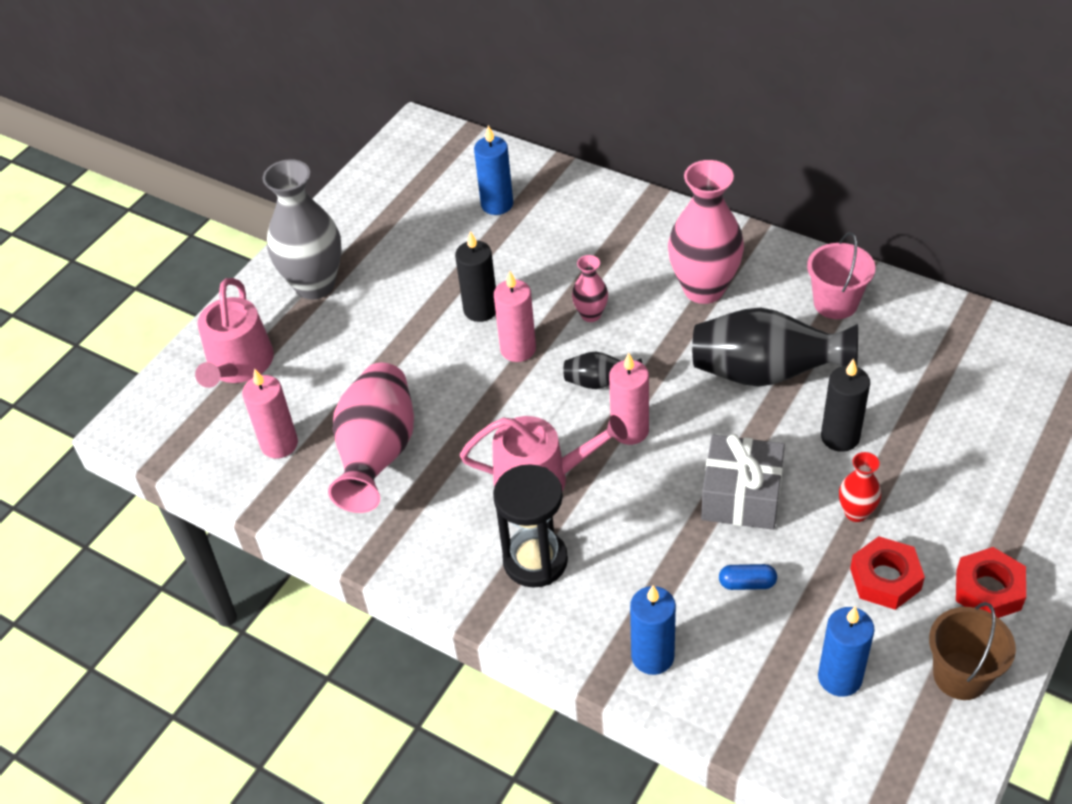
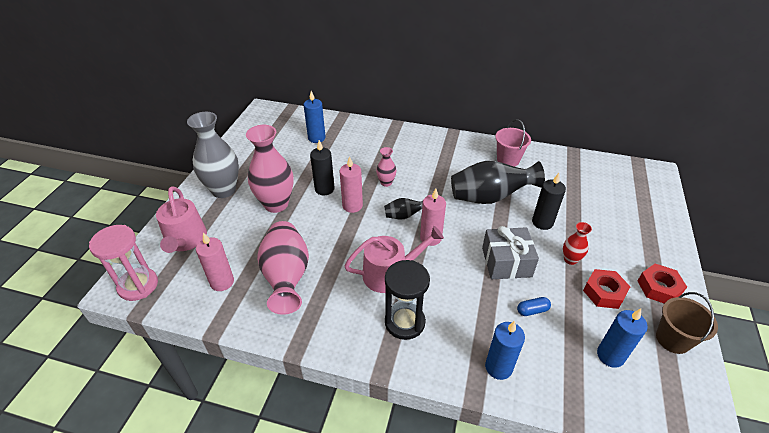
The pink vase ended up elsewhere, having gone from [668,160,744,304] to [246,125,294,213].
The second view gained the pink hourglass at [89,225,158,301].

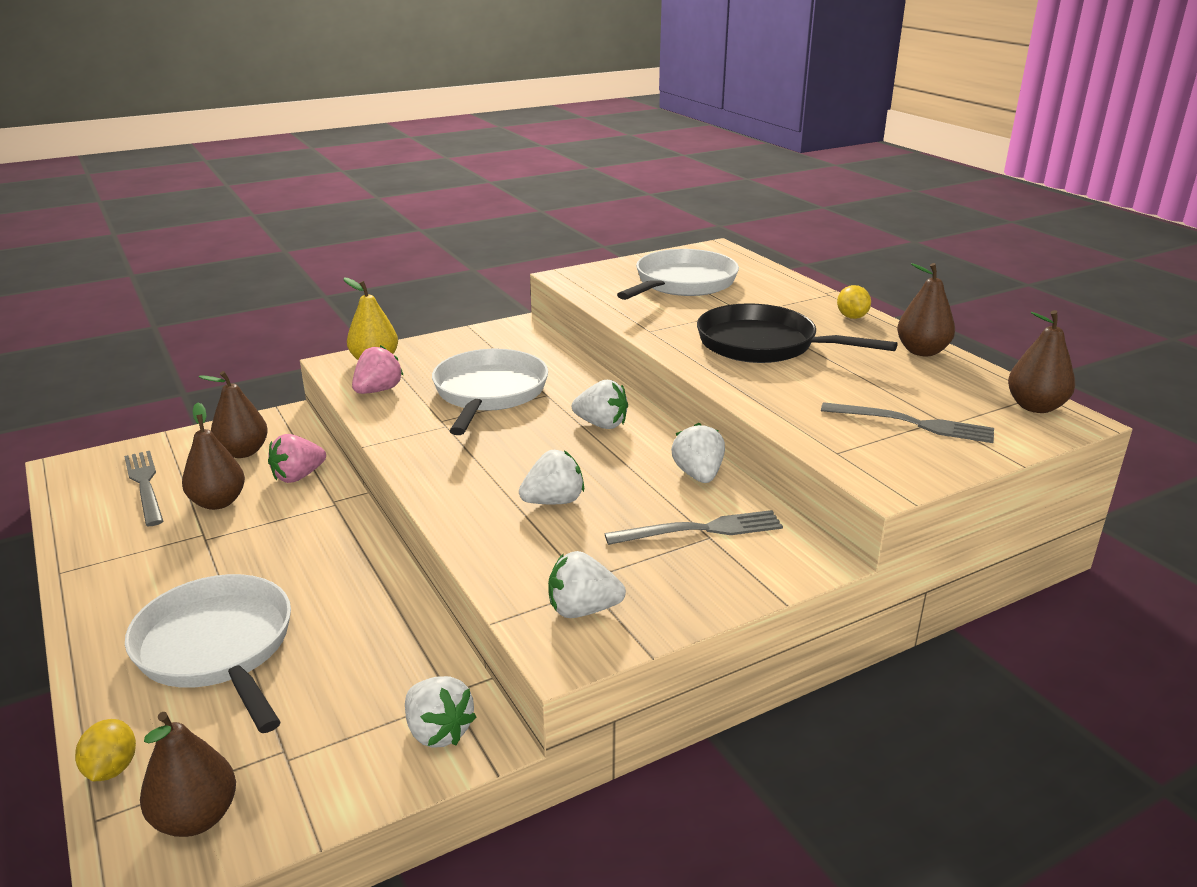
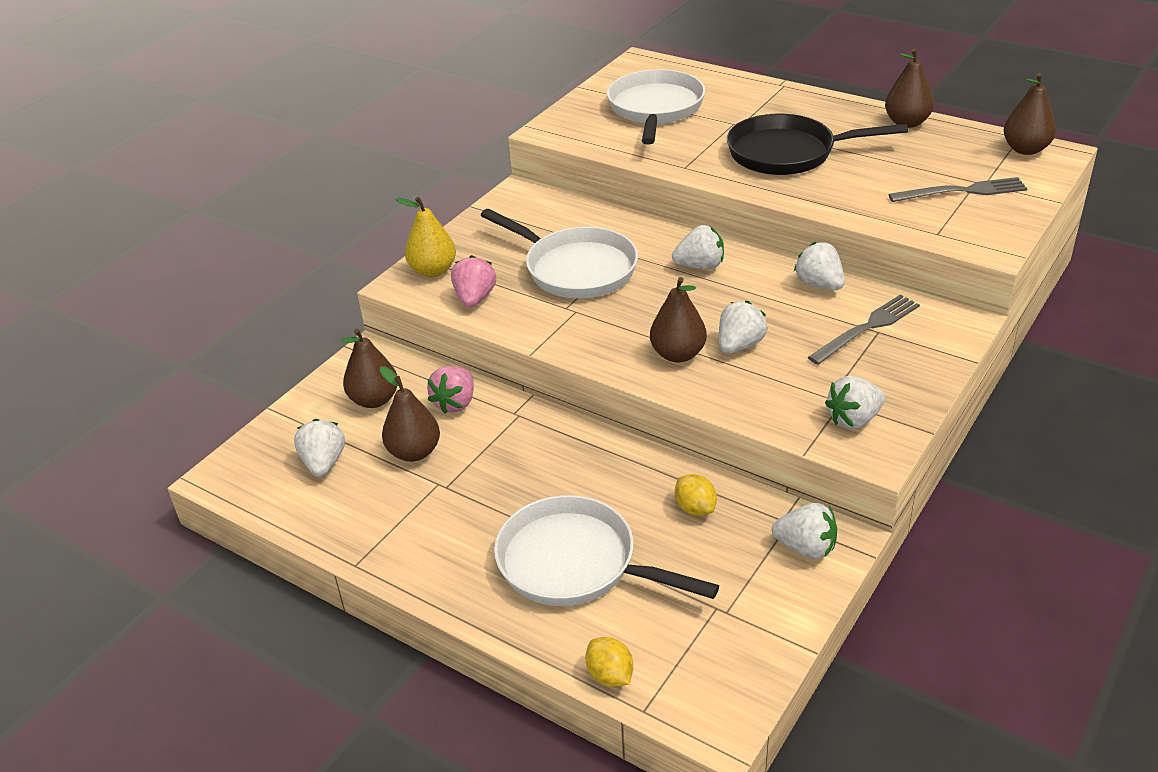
The yellow lemon ended up elsewhere, having gone from [837,285,871,319] to [675,474,717,516].
The white pan at [432,349,548,435] ended up facing another way, 150 degrees clockwise from before.
Where the grey fork stood at [124,451,163,526], the white strawberry came to stand at [294,419,345,477].
The brown pear ended up elsewhere, having gone from [140,712,236,837] to [650,277,707,363].

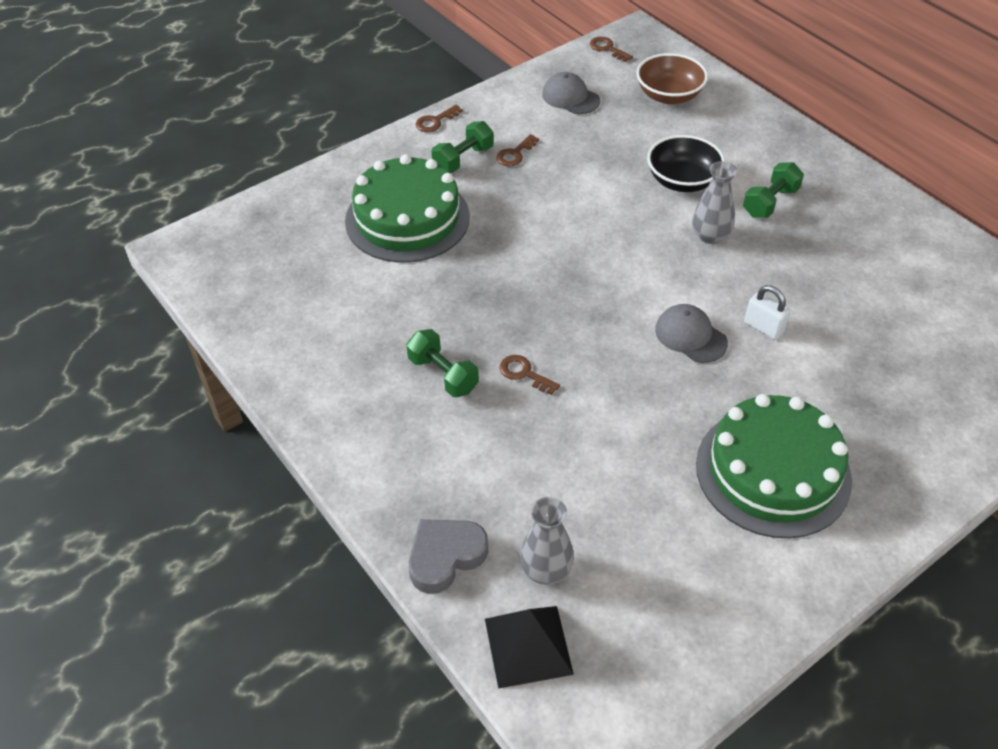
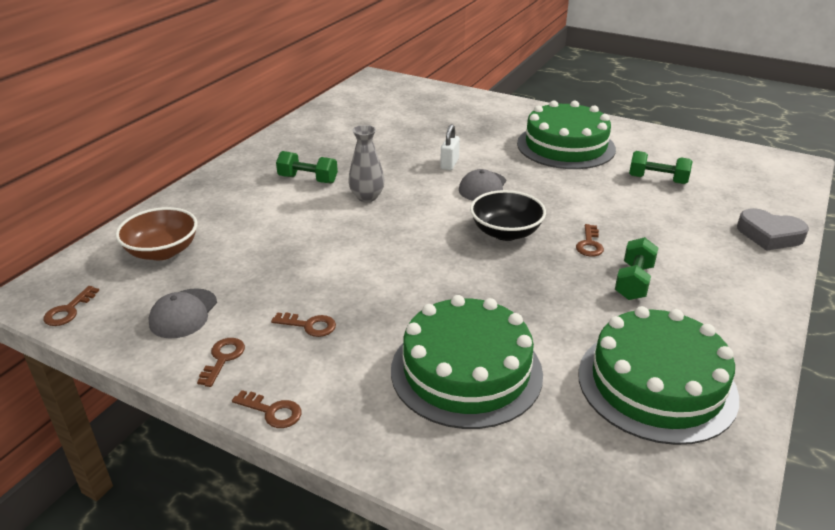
The green dumbbell ended up elsewhere, having gone from [431,121,494,173] to [629,151,693,184].
The black bowl ended up elsewhere, having gone from [647,135,725,192] to [470,190,546,241].
The second view lost the grey vase at [520,497,574,585].
The second view lost the black pyramid at [485,606,574,689].
The second view gained the green cake at [578,306,739,445].
The second view gained the brown key at [197,338,245,387].

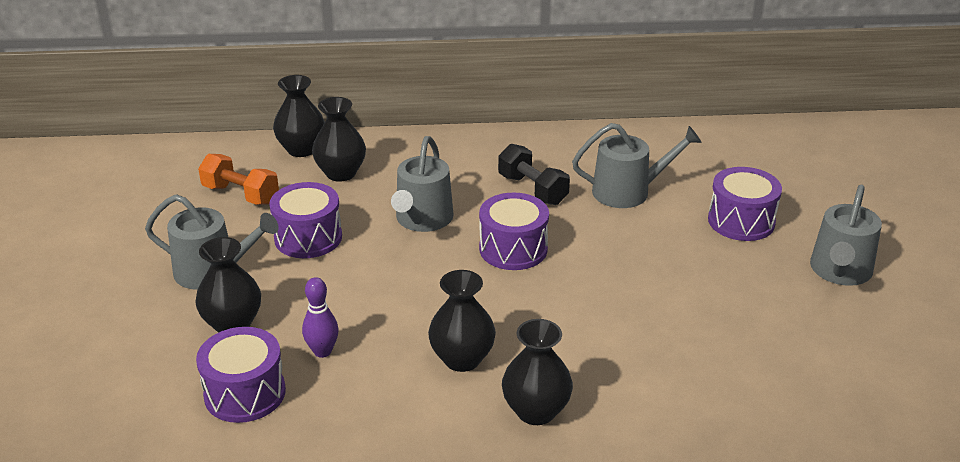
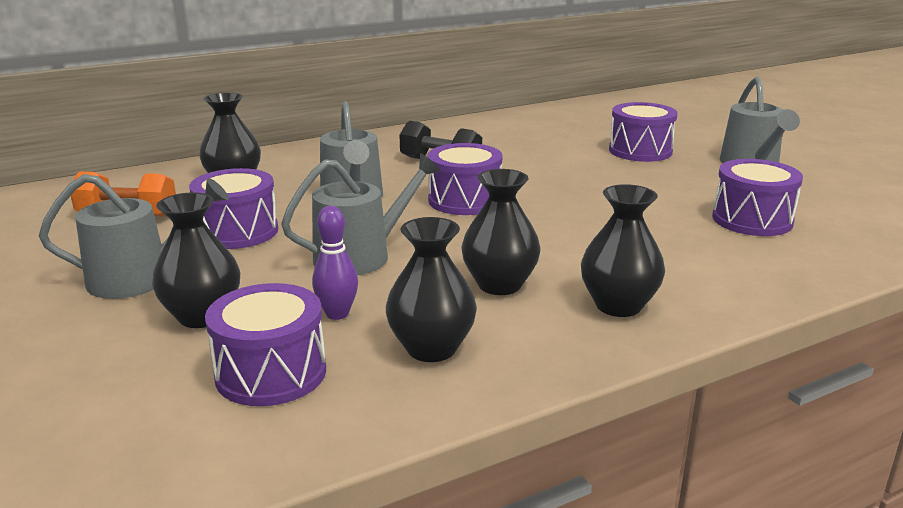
The black vase ended up elsewhere, having gone from [273,75,325,157] to [386,217,477,362].
The grey watering can ended up elsewhere, having gone from [572,123,701,208] to [281,153,440,275].
The second view gained the purple drum at [712,159,803,236].

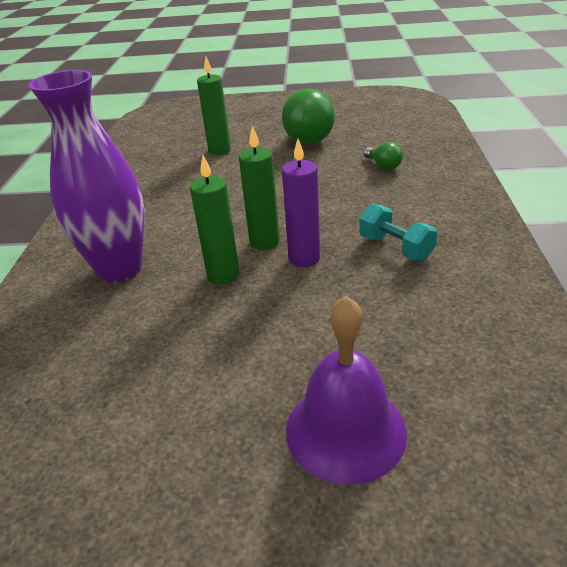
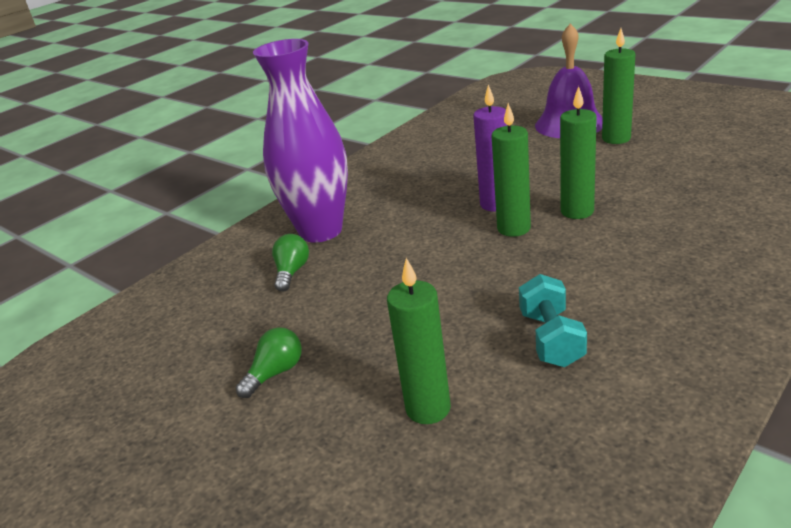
The purple vase ended up elsewhere, having gone from [28,70,145,282] to [253,39,348,243].
The size of the green light bulb at [282,89,335,144] changed by a factor of 0.47.
The turquoise dumbbell ended up elsewhere, having gone from [359,204,437,261] to [519,274,587,367].
The second view gained the green candle at [602,28,635,144].

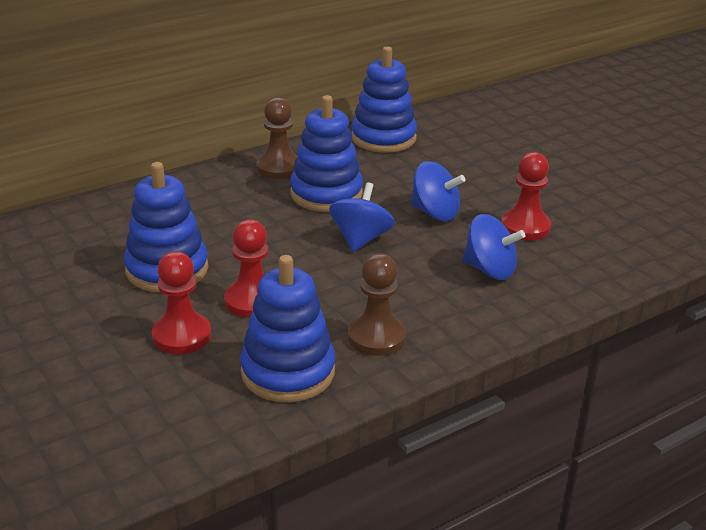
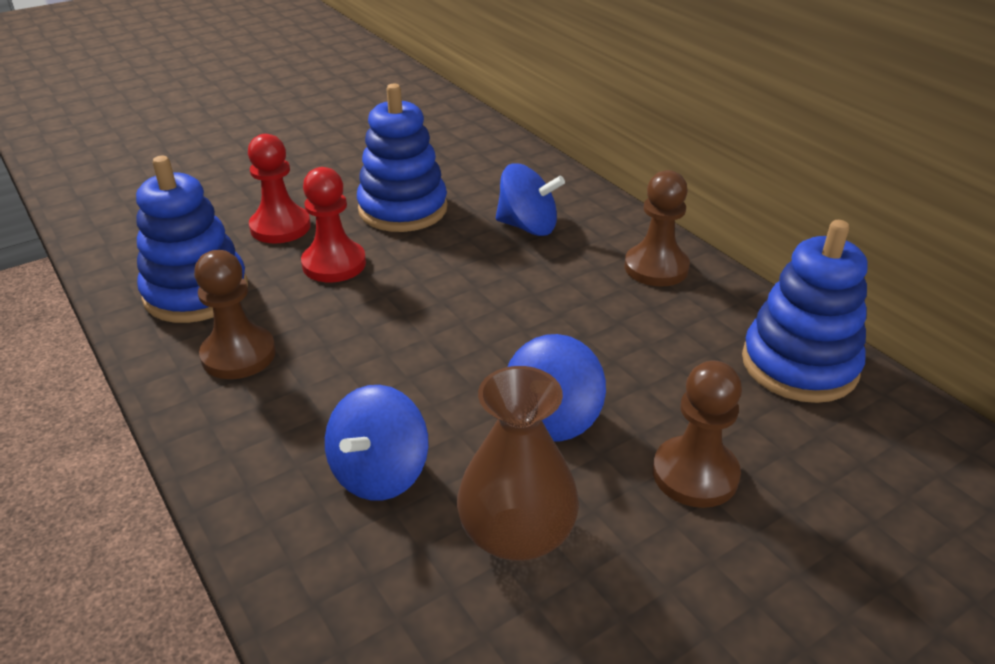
The second view lost the blue stacking toy at [290,95,363,212].
Where the red pawn stood at [501,152,551,240], the brown vase came to stand at [457,366,579,561].
The blue spinning top ended up elsewhere, having gone from [329,182,395,252] to [496,163,565,236].
The second view gained the brown pawn at [653,360,742,508].

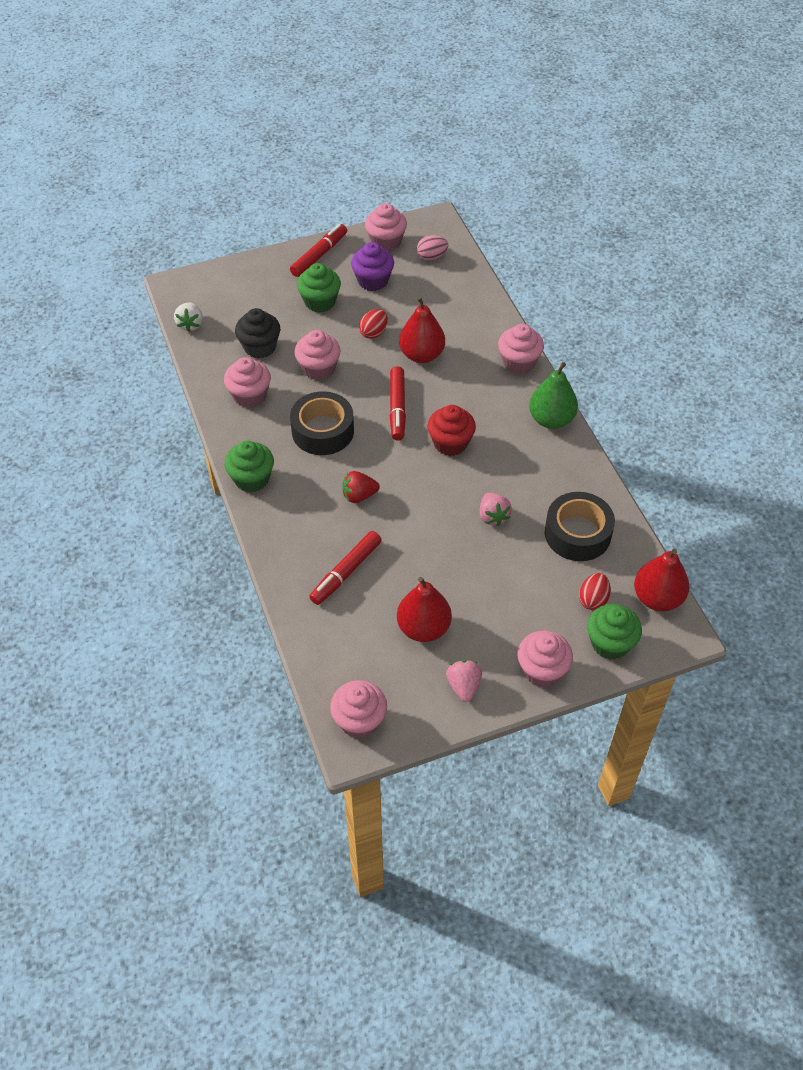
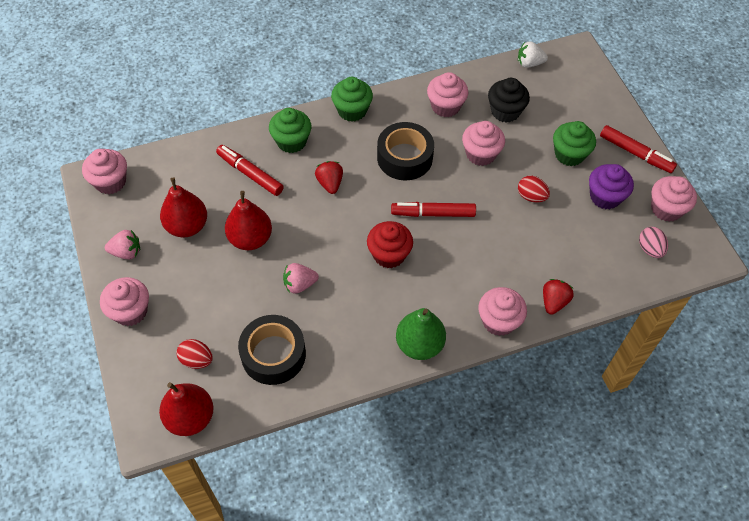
The red pear ended up elsewhere, having gone from [399,297,445,363] to [225,191,272,250].
The green cupcake ended up elsewhere, having gone from [587,604,642,660] to [269,108,311,153].
The second view gained the red strawberry at [543,279,574,315].

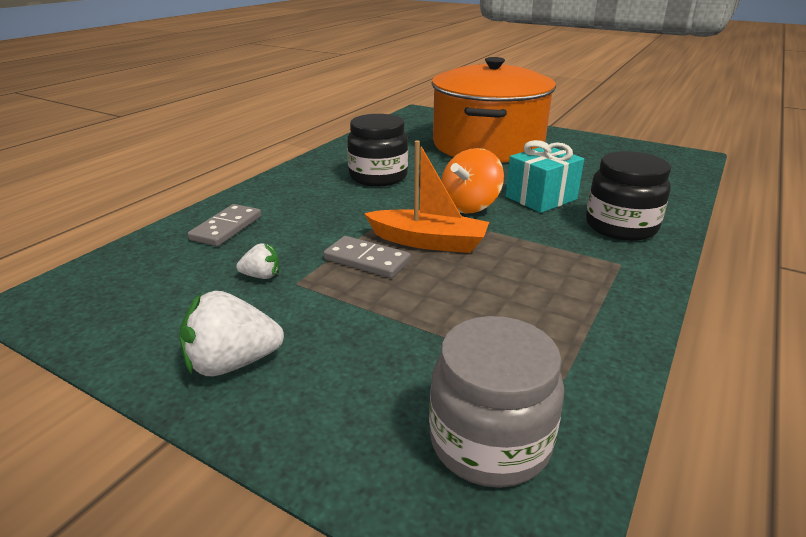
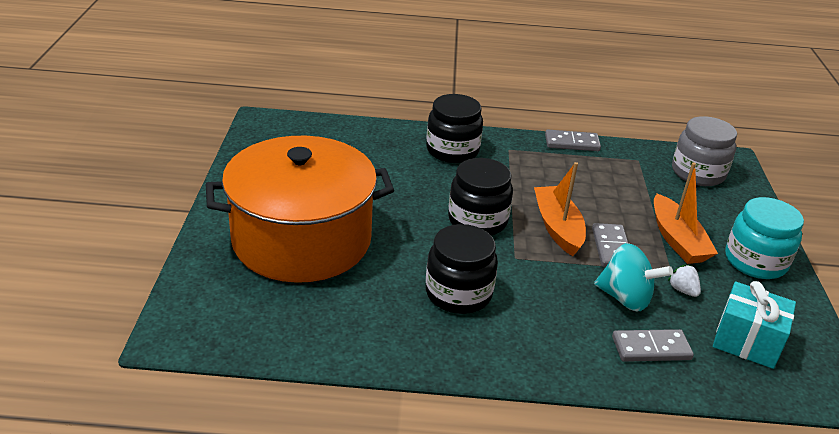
The turquoise gift ended up elsewhere, having gone from [506,140,584,213] to [713,281,796,369].
Where the orange spinning top stood at [441,148,504,213], the black jar came to stand at [448,158,513,235].
Where the white strawberry stood at [179,291,284,376], the turquoise jar came to stand at [725,197,804,279].
The second view gained the grey domino at [545,130,601,151].
The second view gained the orange boat at [654,162,718,264].
The second view gained the turquoise spinning top at [594,243,673,312].

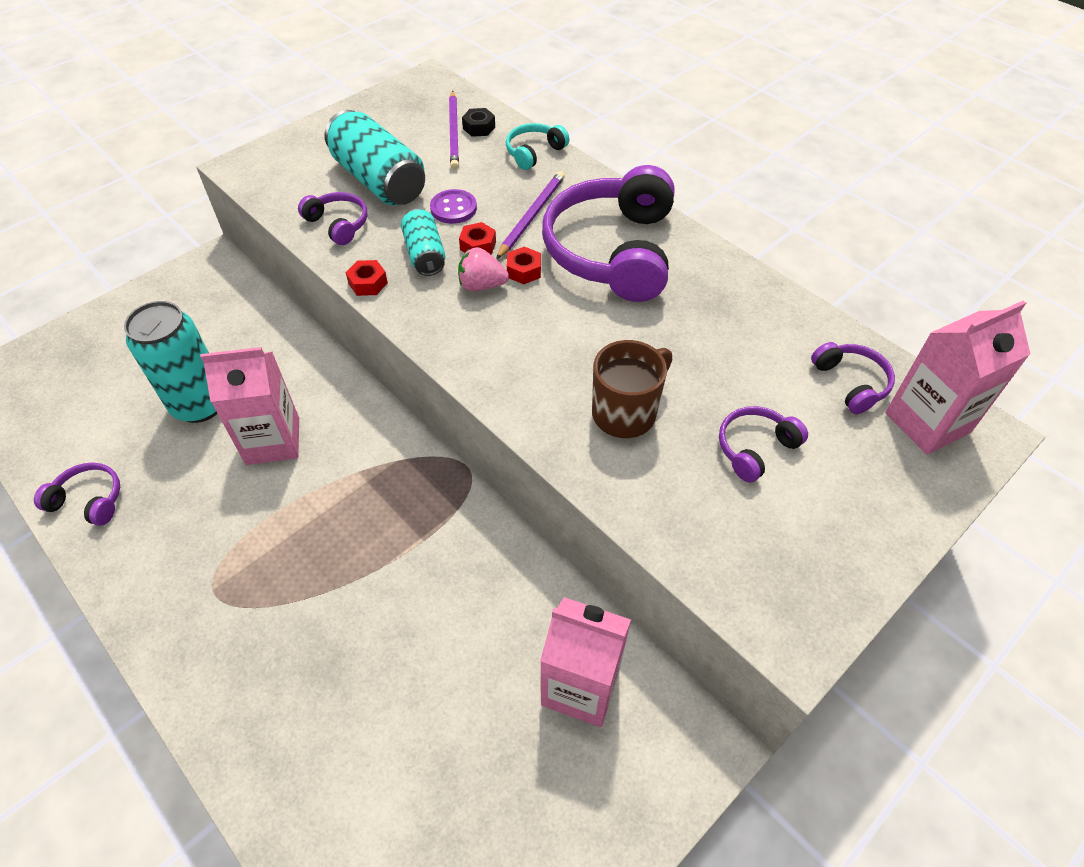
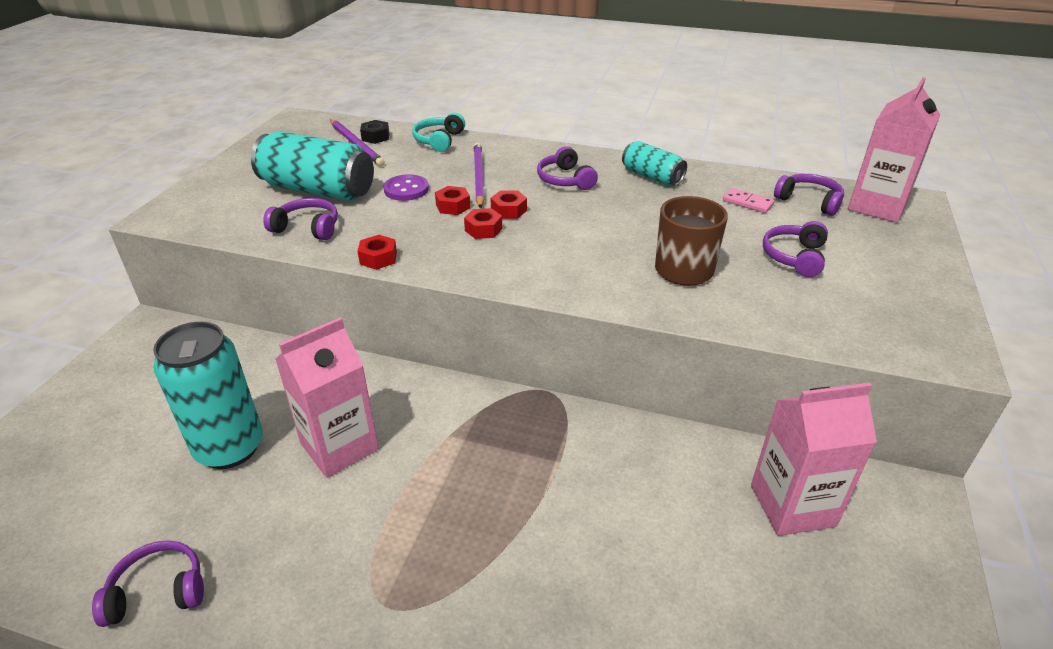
The size of the purple headphones at [542,165,674,302] changed by a factor of 0.45.
The turquoise can ended up elsewhere, having gone from [401,209,445,276] to [622,141,687,186].
Where the pink strawberry stood at [458,247,509,291], the red nut came to stand at [464,208,502,239].
The second view gained the pink domino at [723,188,775,213].

